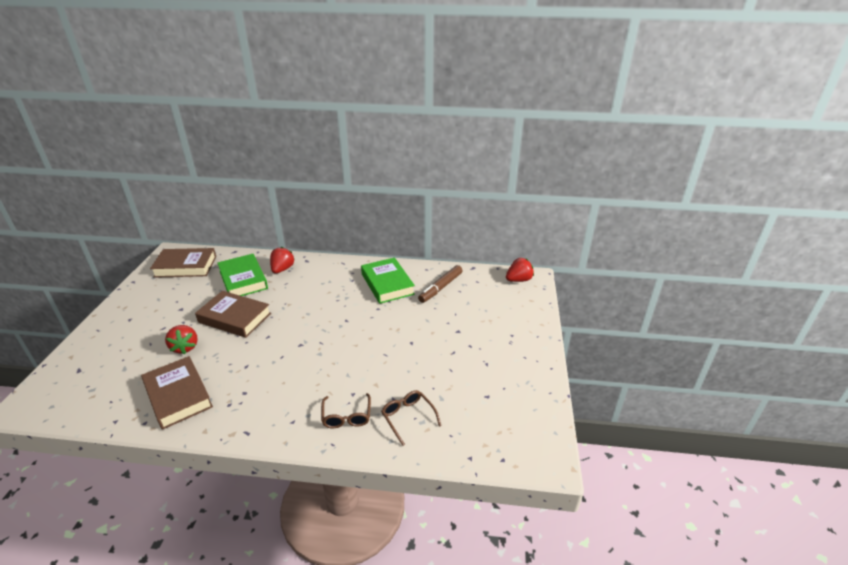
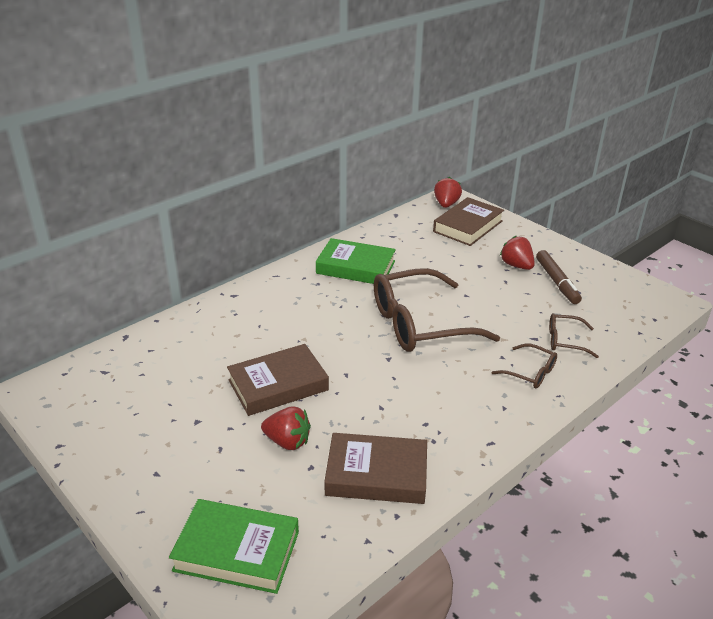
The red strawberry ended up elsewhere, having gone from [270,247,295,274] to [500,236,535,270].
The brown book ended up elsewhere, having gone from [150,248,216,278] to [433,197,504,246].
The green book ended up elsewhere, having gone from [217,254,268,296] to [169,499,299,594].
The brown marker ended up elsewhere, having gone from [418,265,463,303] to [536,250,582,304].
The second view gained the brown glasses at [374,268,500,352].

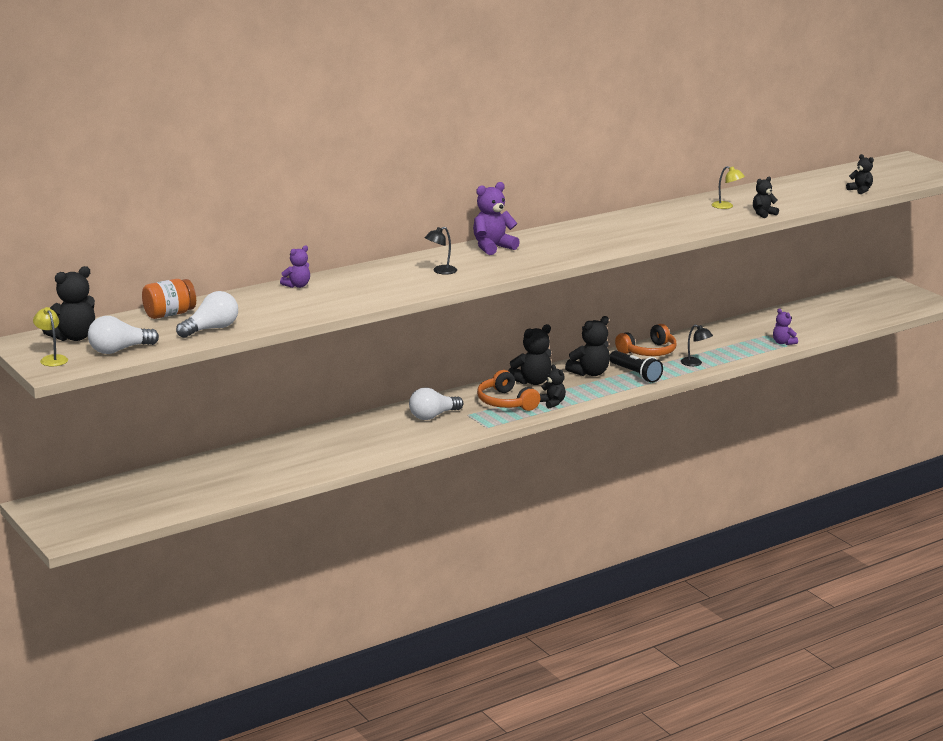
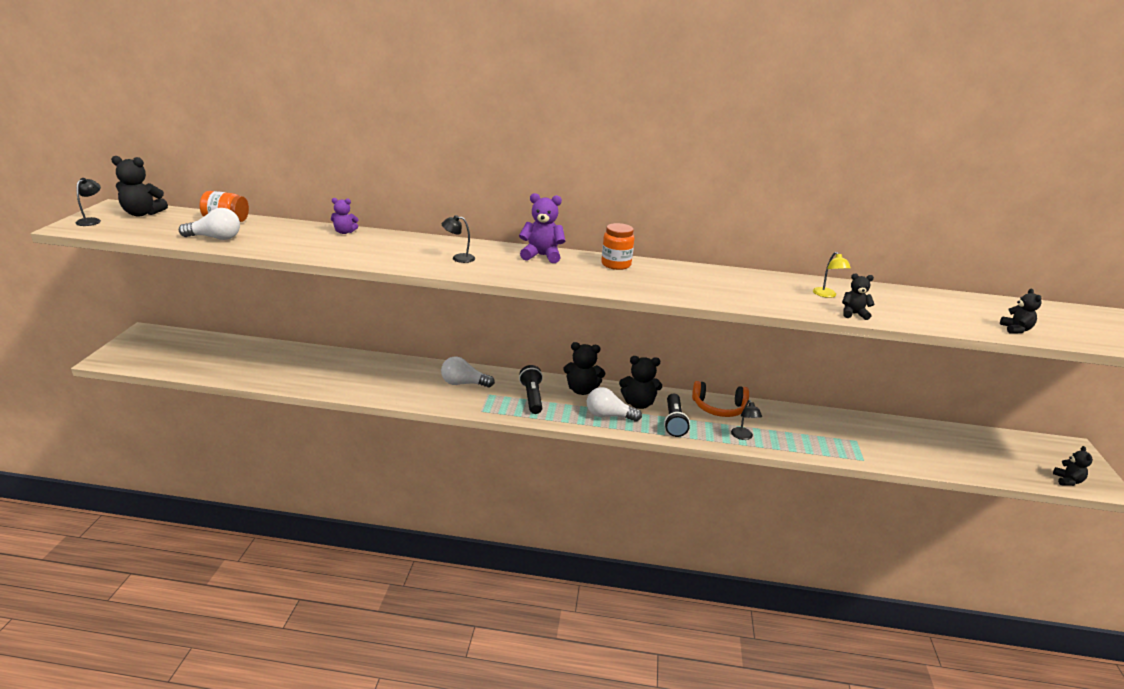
What was the yellow lamp at [33,307,68,366] turned into the black lamp at [76,178,101,226].
The second view lost the purple teddy bear at [773,308,798,345].
The white light bulb ended up elsewhere, having gone from [88,316,159,354] to [587,387,642,422].
The black teddy bear ended up elsewhere, having gone from [540,365,566,409] to [1053,446,1093,486].
Where the orange headphones stood at [477,370,540,411], the black flashlight came to stand at [519,365,543,414].
The second view gained the orange jar at [601,223,634,270].

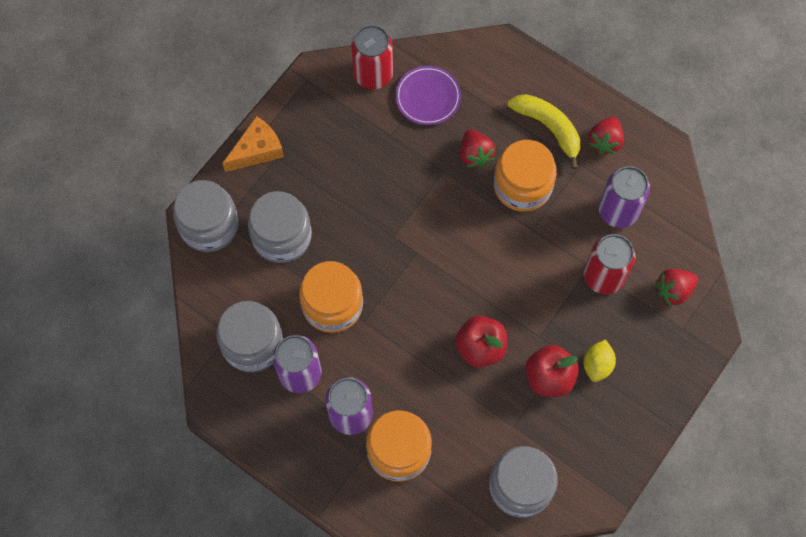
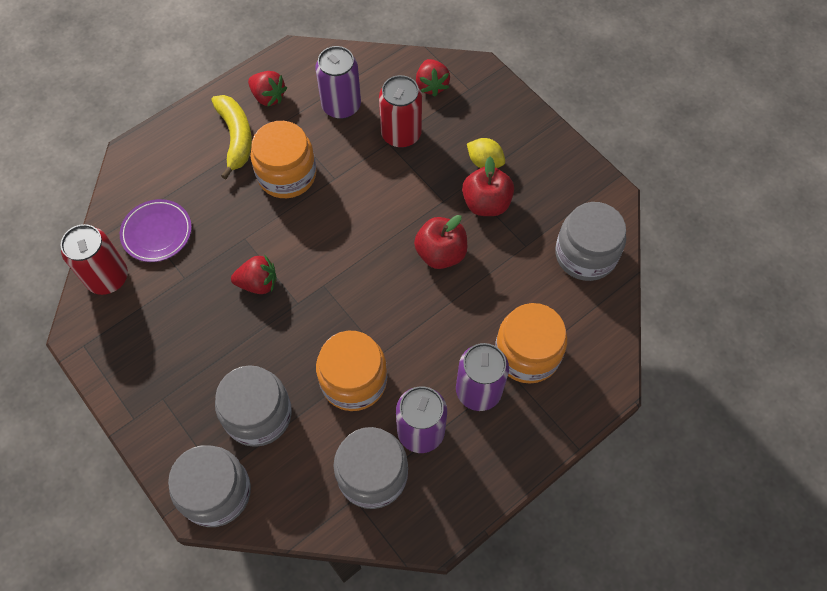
The yellow banana at [508,94,580,169] ended up facing another way, 105 degrees clockwise from before.
The second view lost the orange cheese at [222,116,284,172].
The red strawberry ended up elsewhere, having gone from [460,129,495,168] to [231,255,277,294].

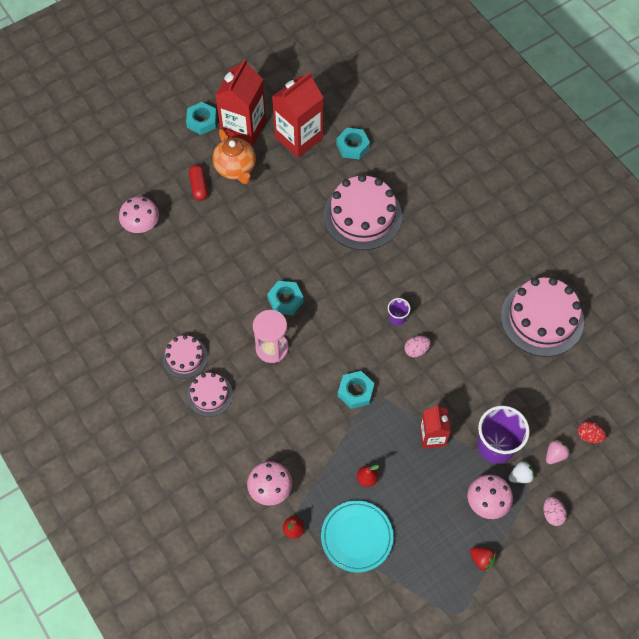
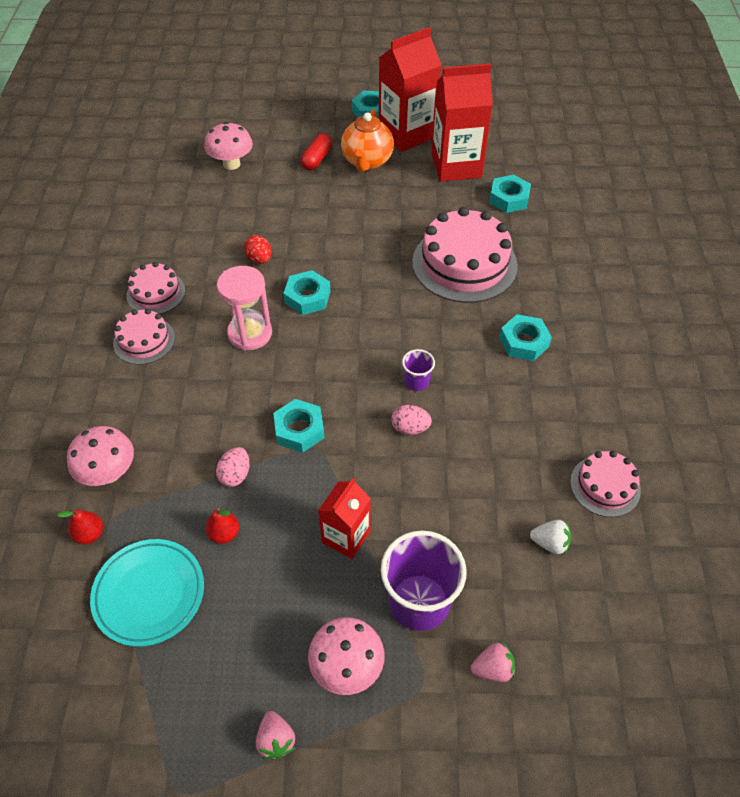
The size of the pink cake at [501,277,584,357] changed by a factor of 0.54.
The red egg ended up elsewhere, having gone from [577,421,606,443] to [244,235,272,264].
The white strawberry ended up elsewhere, having gone from [508,461,535,483] to [530,520,571,555].
The pink egg ended up elsewhere, having gone from [544,497,567,526] to [216,447,250,487].
What was the red strawberry at [470,547,496,572] turned into the pink strawberry at [256,711,295,760].
The second view gained the turquoise nut at [499,314,552,361].

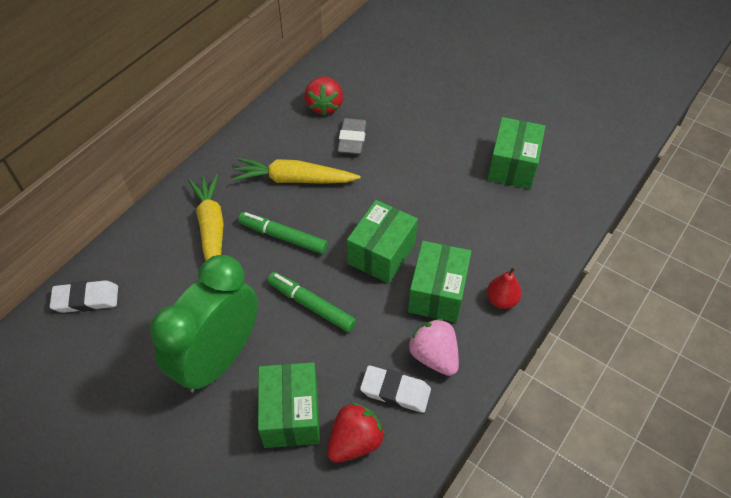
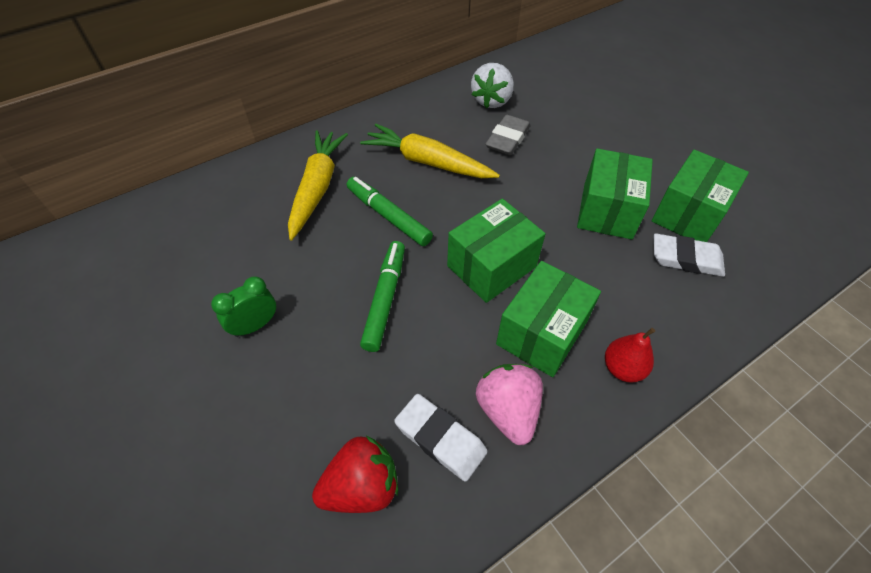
What was the red strawberry at [305,77,343,116] turned into the white strawberry at [471,63,514,108].
The size of the green clock at [150,255,258,393] changed by a factor of 0.41.
The green marker at [268,272,356,332] ended up facing another way, 45 degrees clockwise from before.
The white eraser ended up elsewhere, having gone from [50,280,118,313] to [654,233,725,277].
The green box ended up elsewhere, having gone from [258,362,320,448] to [577,148,653,240].

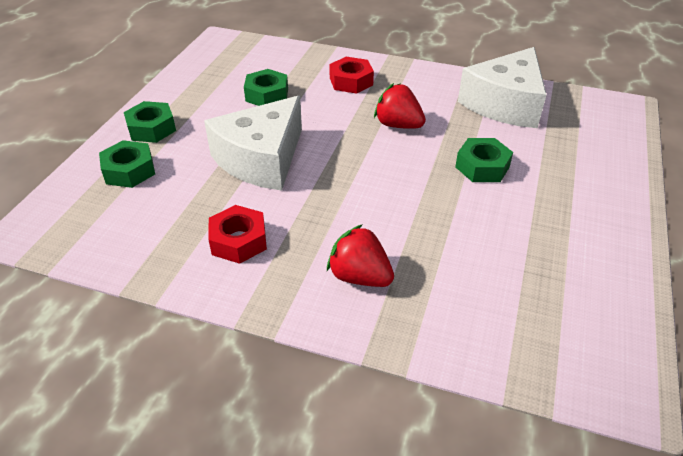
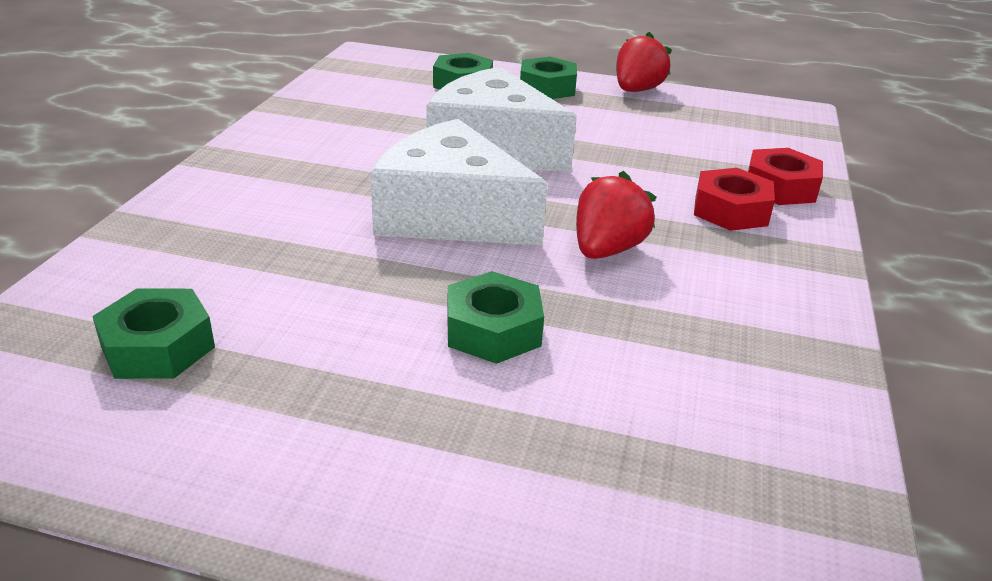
The white cheese ended up elsewhere, having gone from [458,47,547,128] to [370,119,548,246].
The green nut ended up elsewhere, having gone from [244,69,288,106] to [92,288,215,379].
The red nut ended up elsewhere, having gone from [208,205,267,264] to [748,148,823,205].
The red strawberry ended up elsewhere, having gone from [327,224,394,287] to [616,32,672,92].

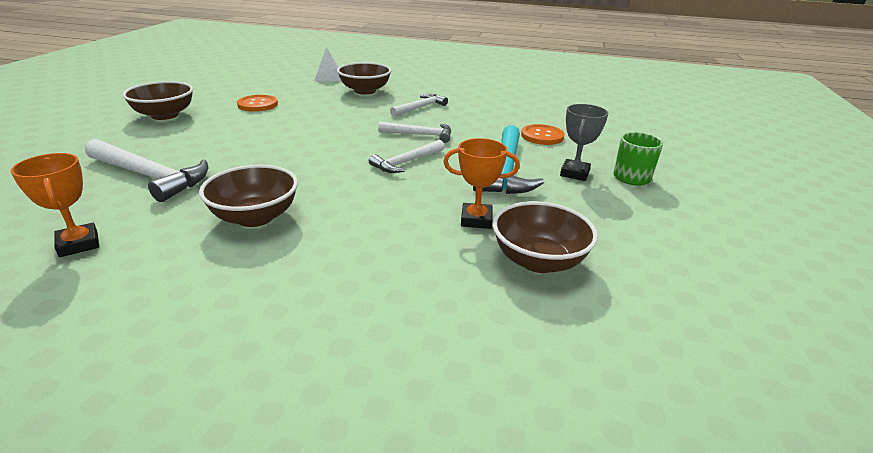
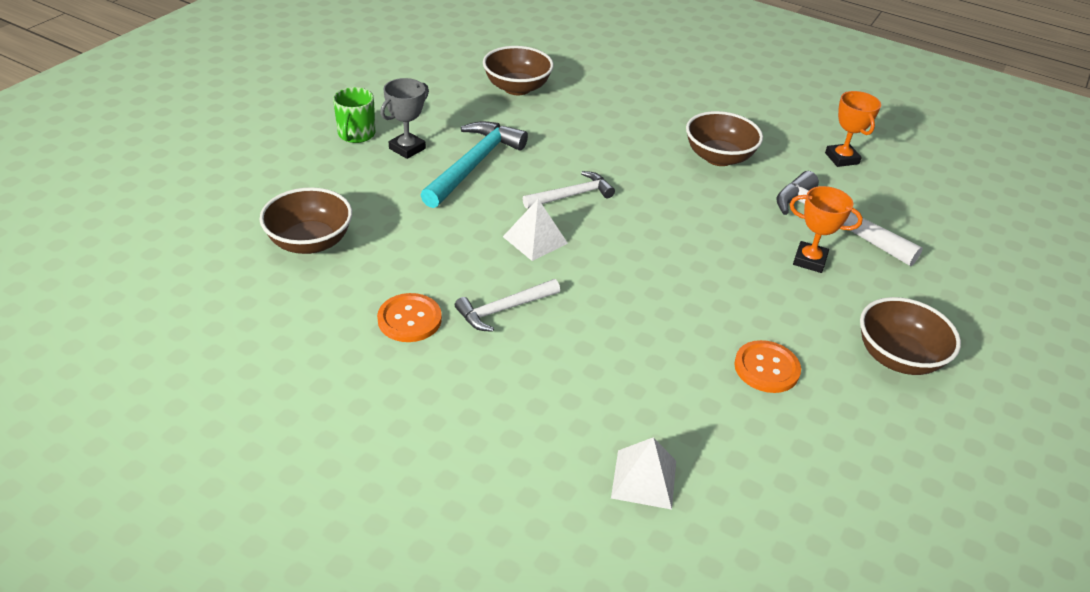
The brown bowl ended up elsewhere, having gone from [337,62,391,94] to [259,187,352,254].
Where the white hammer stood at [378,122,451,143], the white pyramid came to stand at [503,199,568,261].
The orange button ended up elsewhere, having gone from [521,124,565,145] to [377,293,442,342].
The orange trophy ended up elsewhere, having gone from [444,138,520,229] to [790,186,863,273].

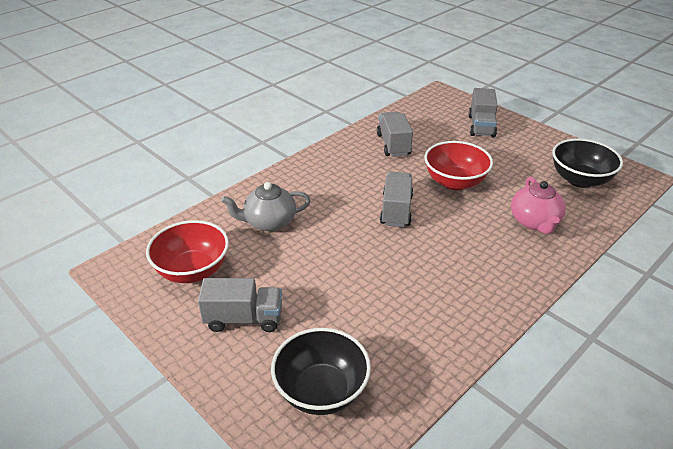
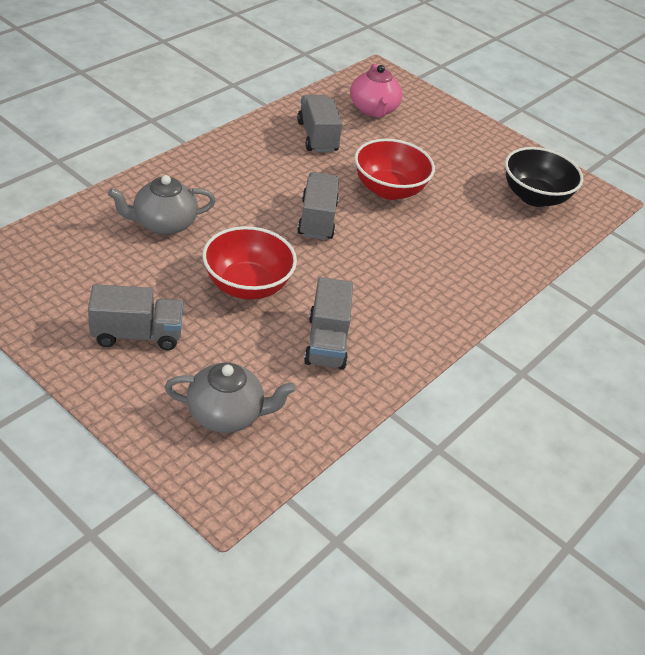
The grey truck ended up elsewhere, having gone from [468,88,498,138] to [304,277,353,370].
The pink teapot ended up elsewhere, having gone from [511,176,566,234] to [350,64,402,118].
The red bowl ended up elsewhere, having gone from [146,220,229,283] to [202,226,297,300].
Where the black bowl stood at [271,328,371,415], the grey teapot came to stand at [164,363,296,433].

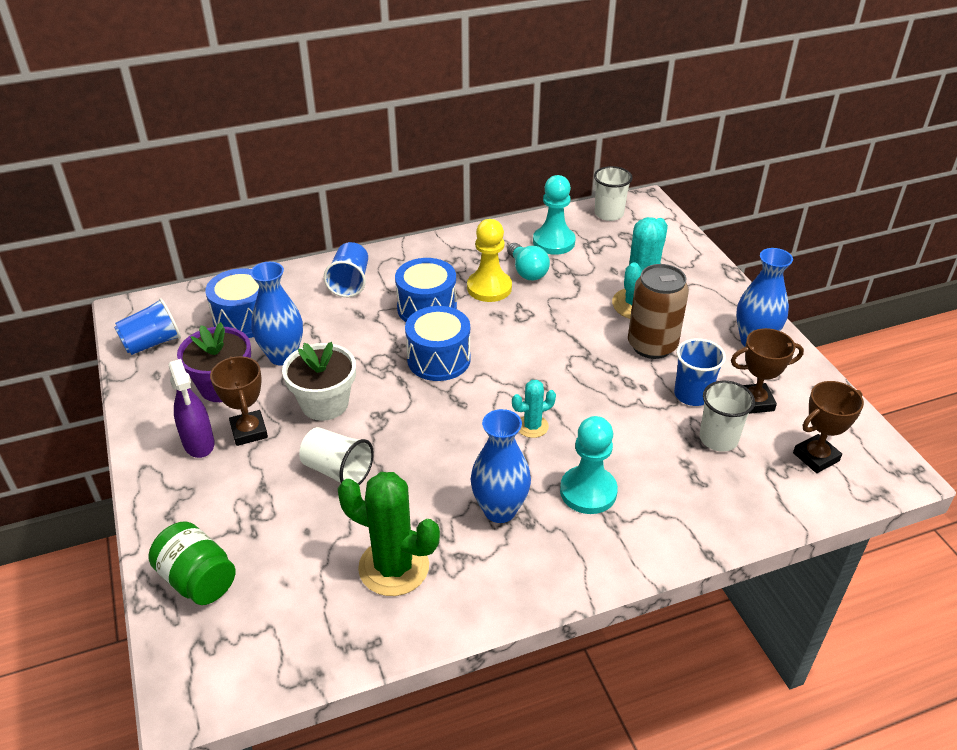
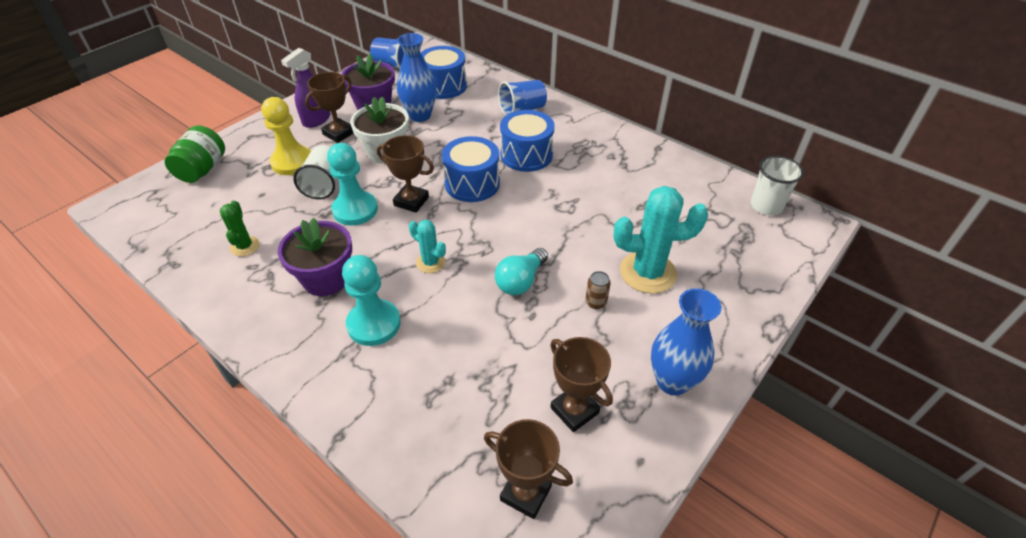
The turquoise pawn ended up elsewhere, having gone from [533,175,576,255] to [327,143,378,226].
The yellow pawn ended up elsewhere, having gone from [467,219,512,302] to [261,97,311,175].
The turquoise light bulb ended up elsewhere, having gone from [507,243,550,280] to [495,248,548,295].
The size of the brown can at [628,264,689,359] changed by a factor of 0.41.
The second view lost the blue cup at [674,338,726,406].
The second view lost the white cup at [699,381,755,452].
Where the blue vase stood at [471,409,531,523], the purple flower pot came to stand at [278,218,352,296].
The size of the green cactus at [337,472,440,596] changed by a factor of 0.53.
The second view gained the brown trophy at [377,135,434,213].

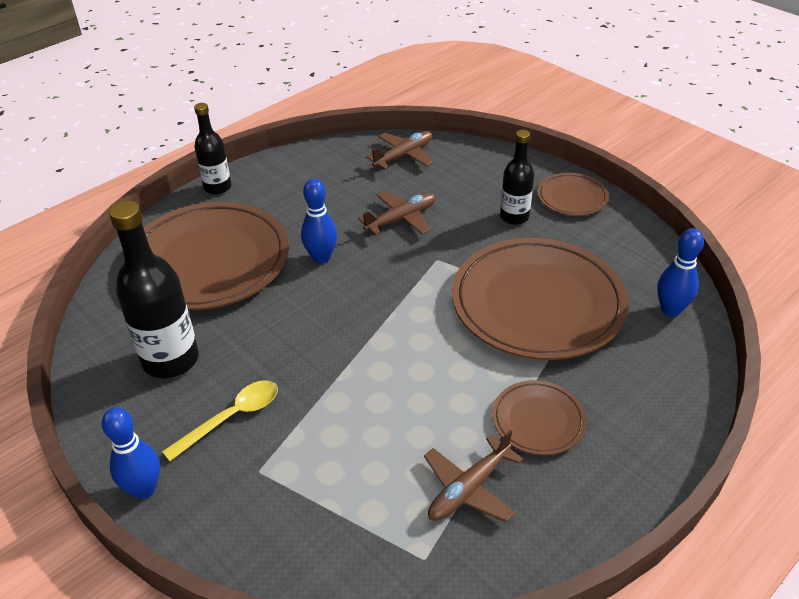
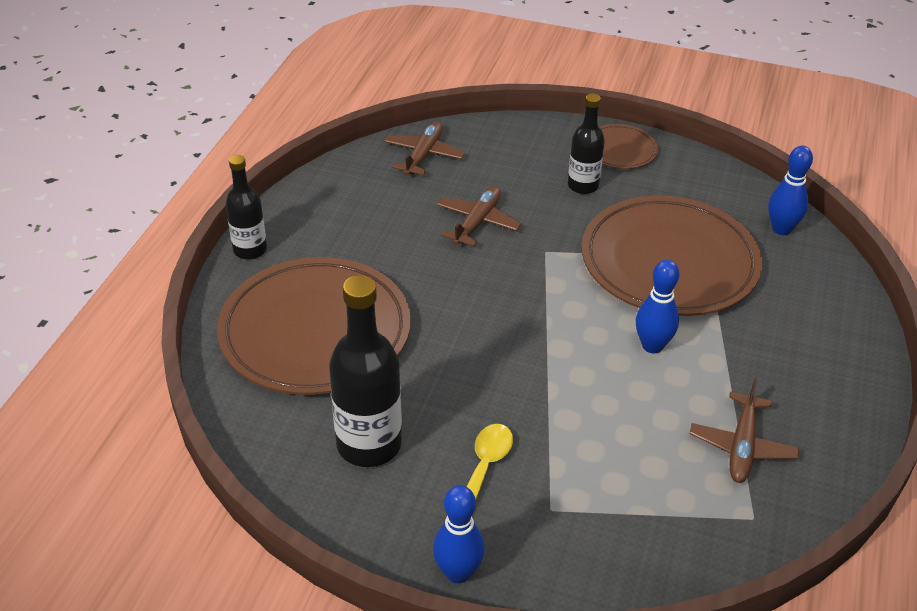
The blue bowling pin ended up elsewhere, having gone from [301,179,337,264] to [636,260,679,354].
The second view lost the brown plate at [492,380,586,455].

